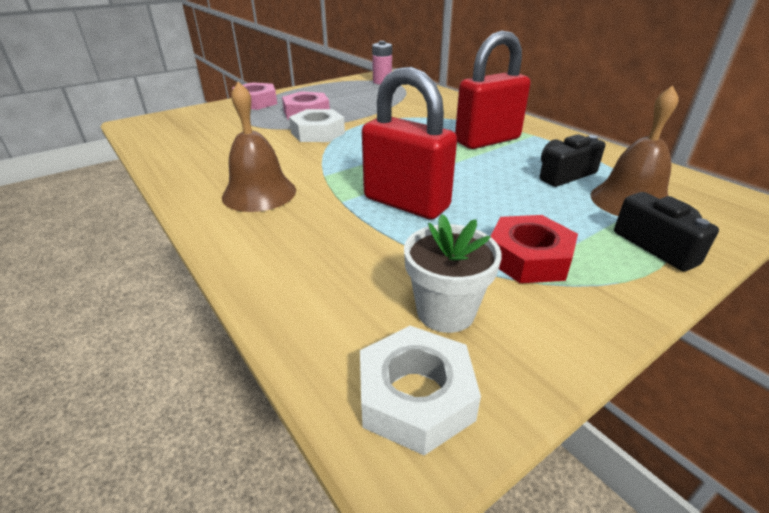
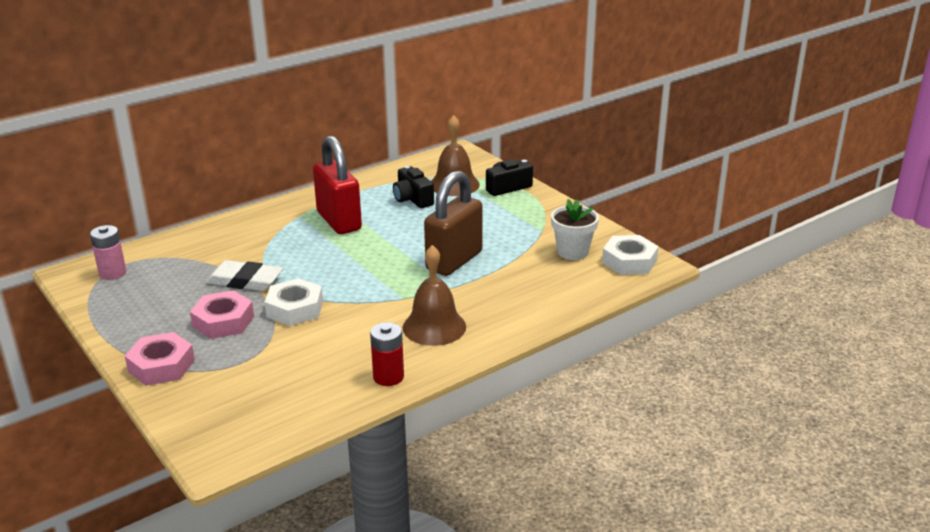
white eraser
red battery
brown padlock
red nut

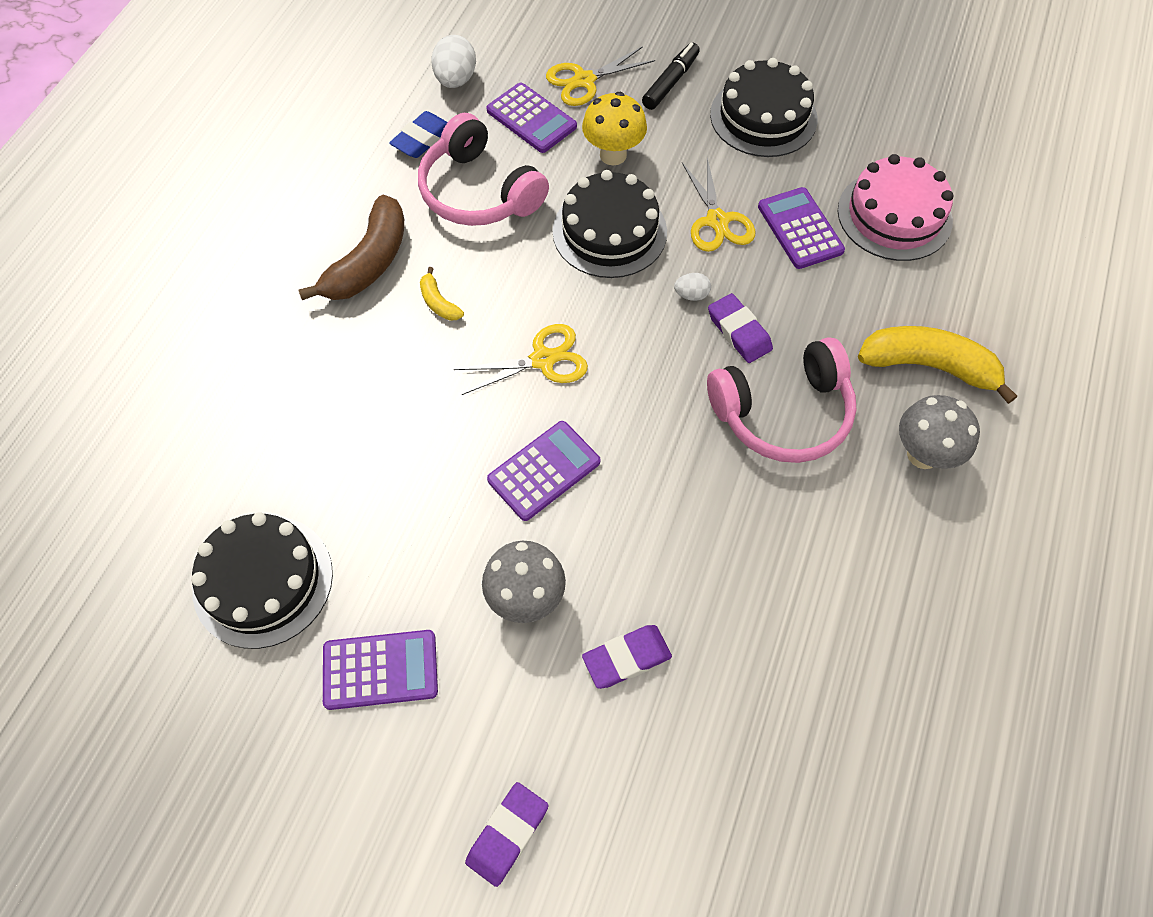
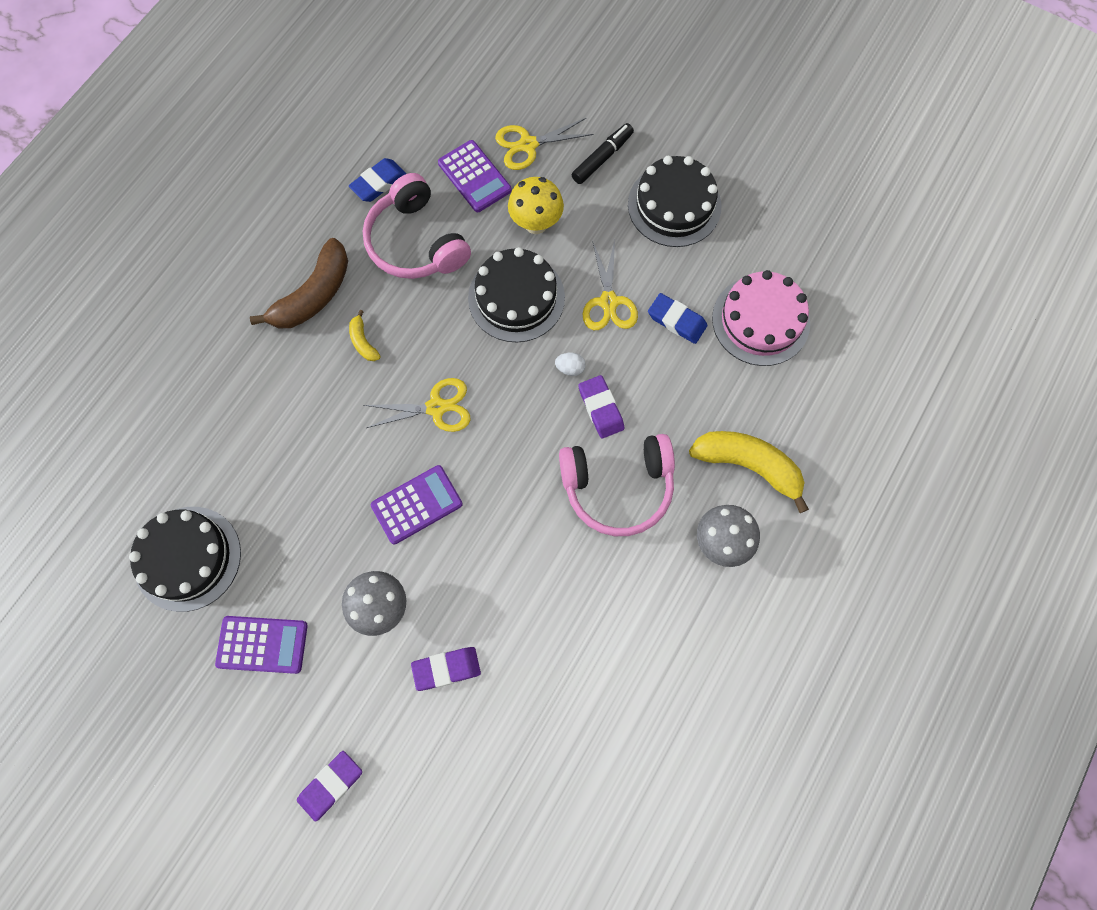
blue eraser (no. 2 from left)
white egg (no. 1 from left in the first image)

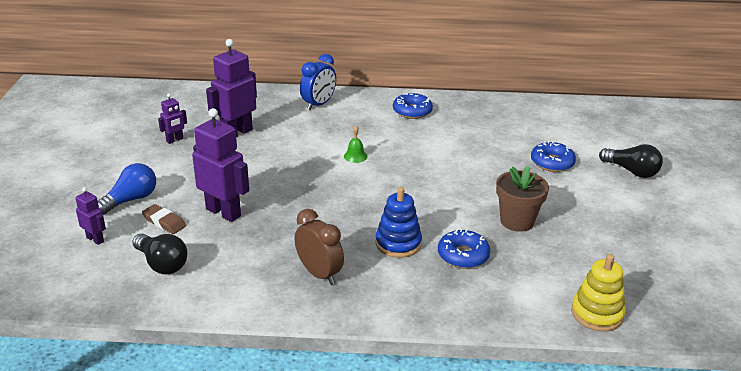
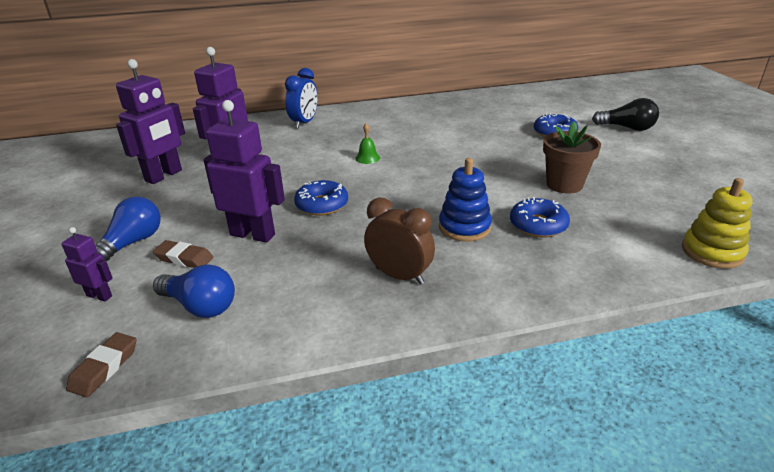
brown eraser (no. 1 from left)
purple robot (no. 2 from left)
blue light bulb (no. 2 from left)
blue donut (no. 1 from left)

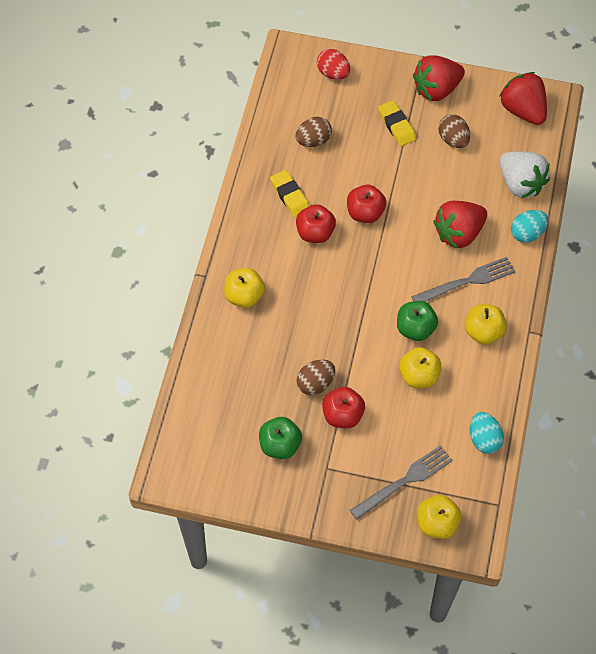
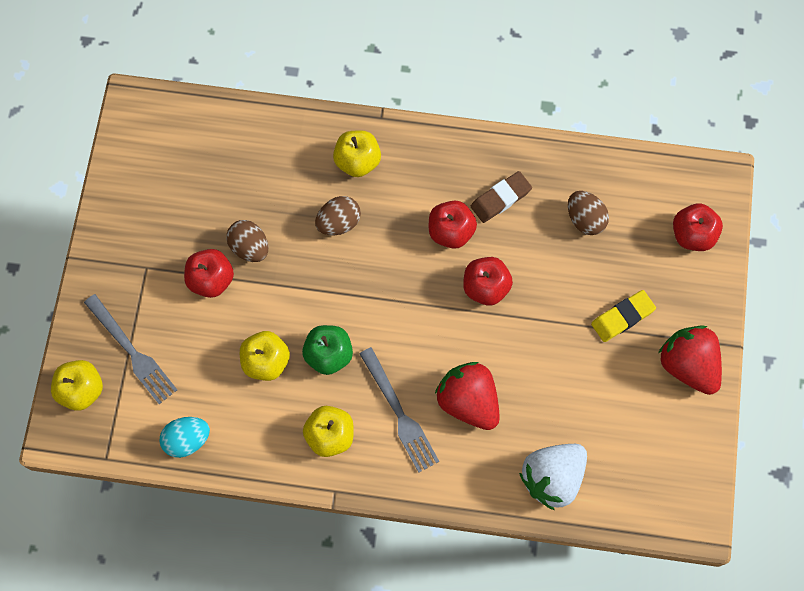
brown egg (no. 2 from left)
brown eraser
red apple (no. 4 from left)
green apple (no. 1 from left in the first image)
red strawberry (no. 3 from left in the first image)
turquoise egg (no. 2 from left in the first image)

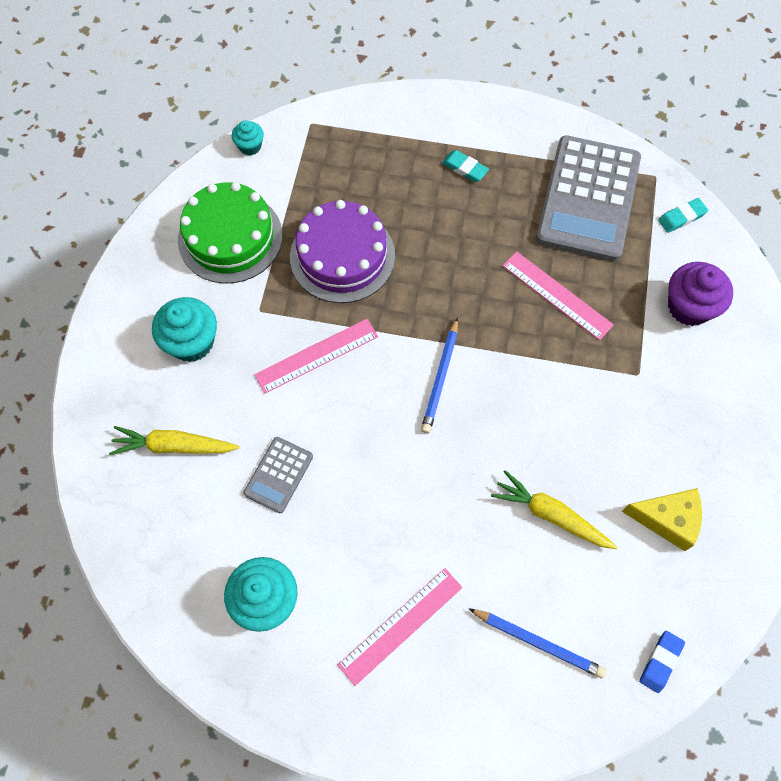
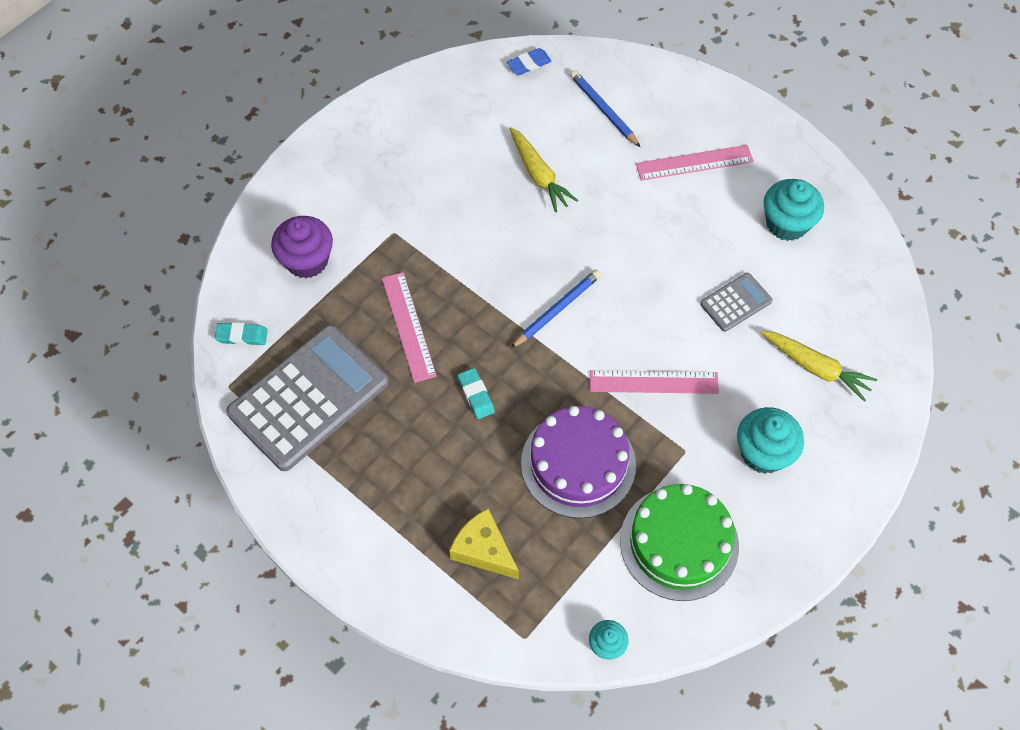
yellow cheese
turquoise eraser (no. 2 from left)

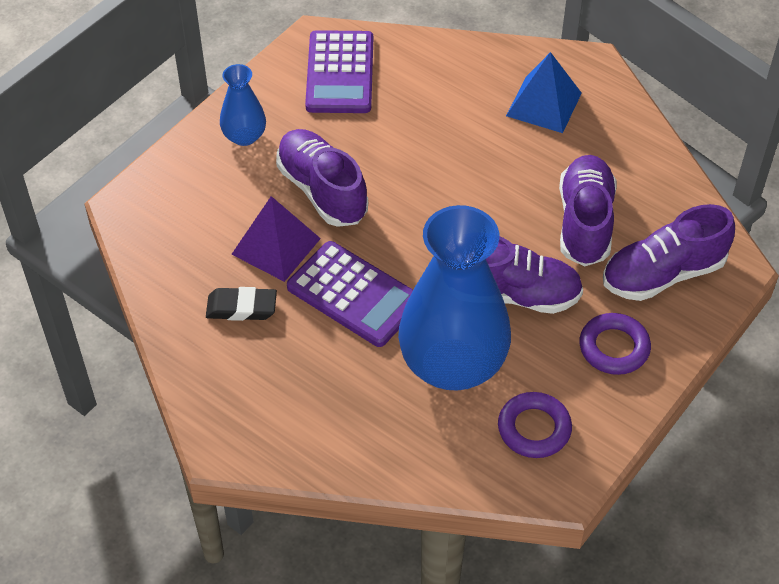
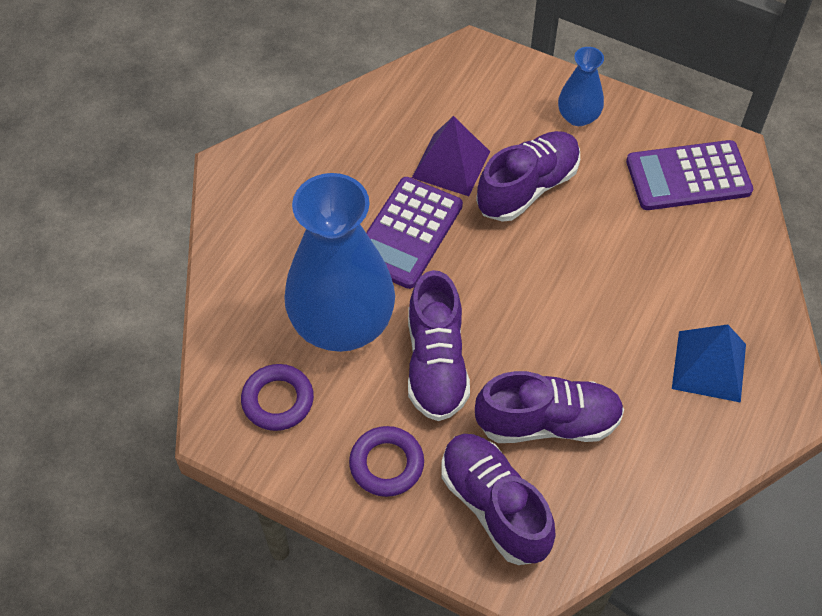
black eraser

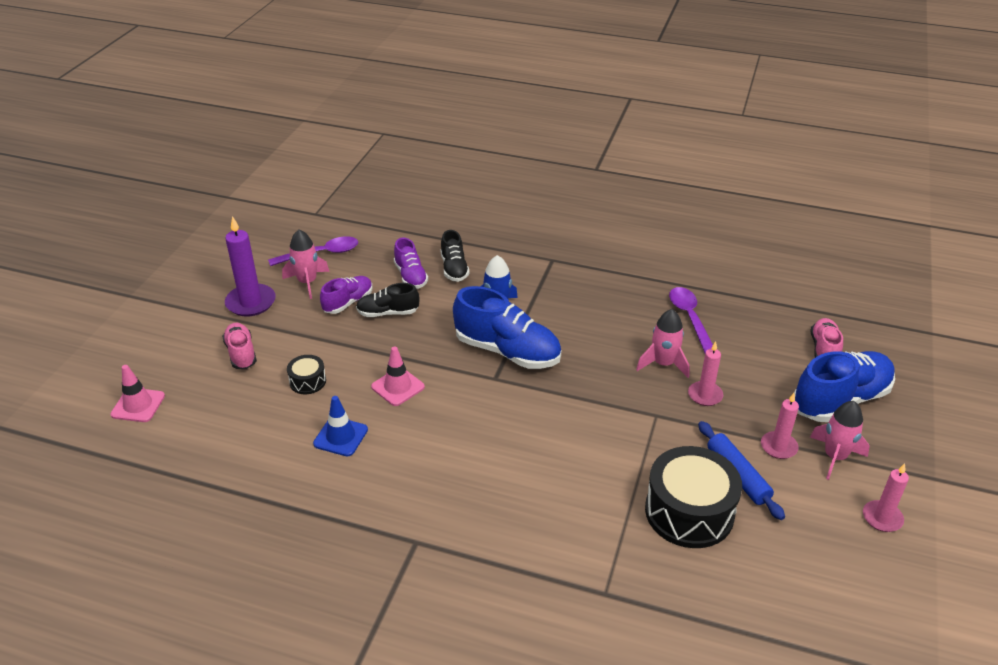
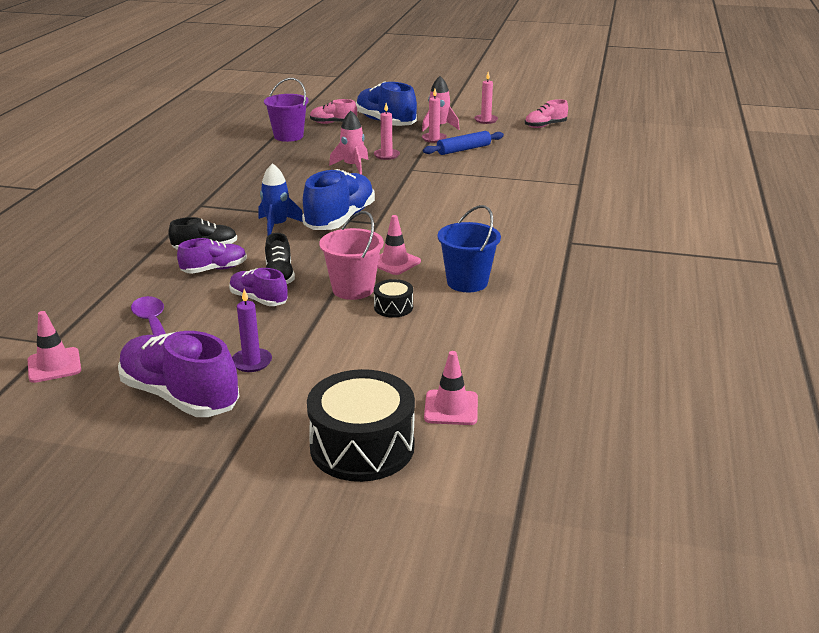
pink traffic cone (no. 1 from left)
purple shoe (no. 1 from left)
purple candle
purple bucket
black drum (no. 1 from left)
pink bucket
blue bucket
pink shoe (no. 2 from left)
pink rocket (no. 1 from left in the first image)
purple spoon (no. 2 from left in the first image)

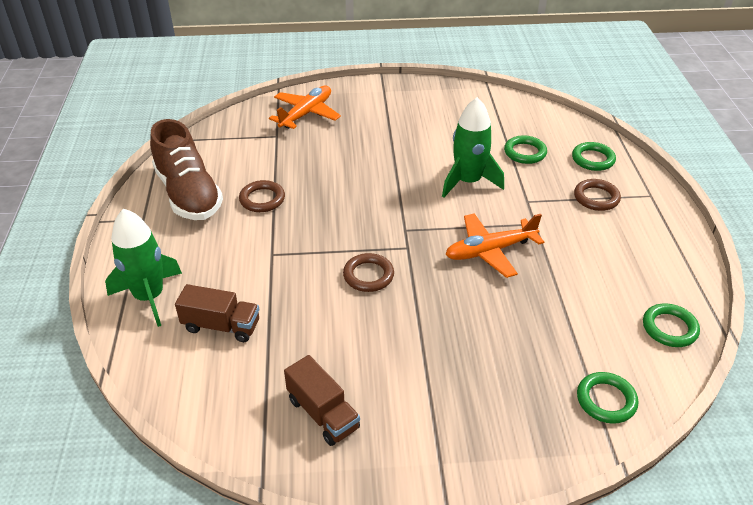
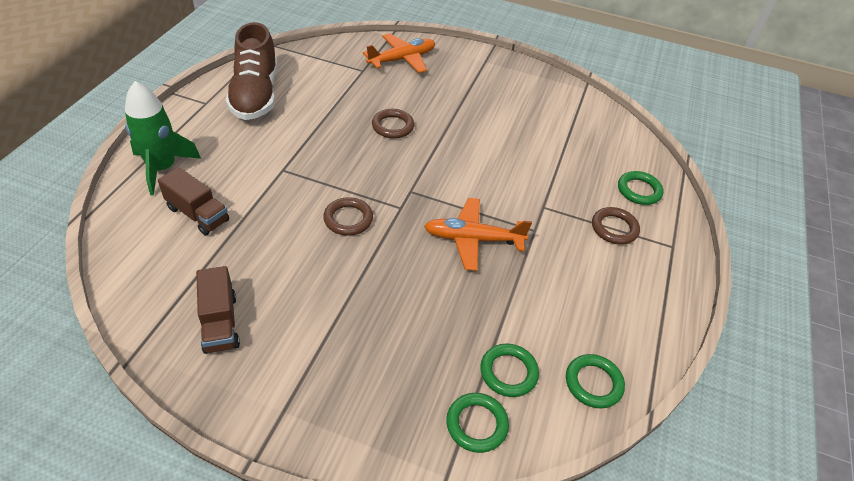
brown ring (no. 2 from left)
green ring (no. 2 from left)
green rocket (no. 2 from left in the first image)

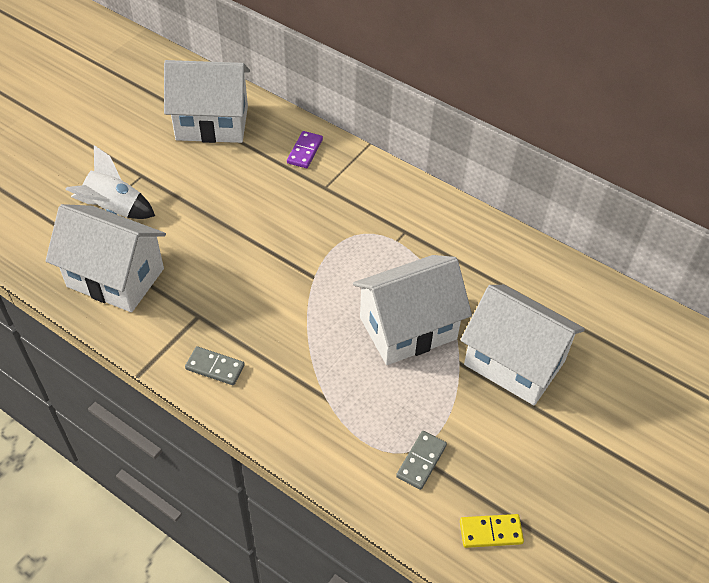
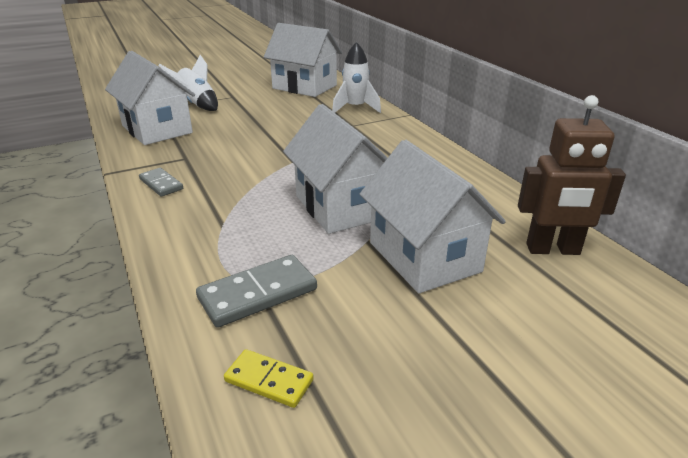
grey domino (no. 2 from left)
white house (no. 3 from left)
white rocket (no. 2 from left)
brown robot

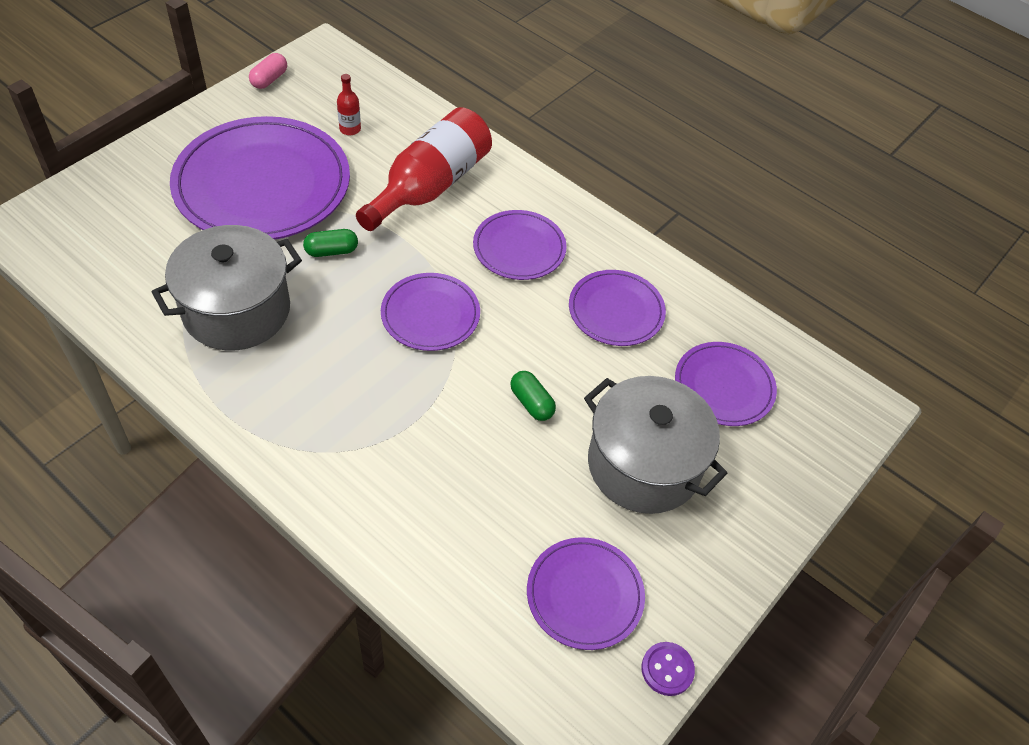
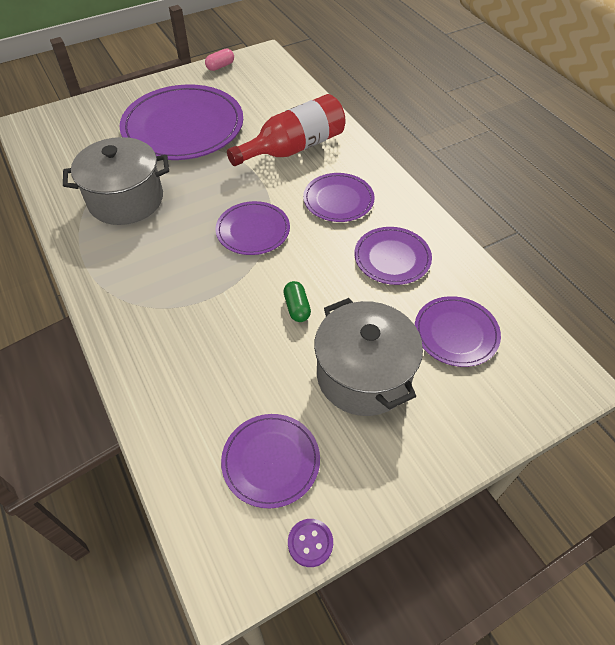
green capsule (no. 1 from left in the first image)
red bottle (no. 1 from left in the first image)

